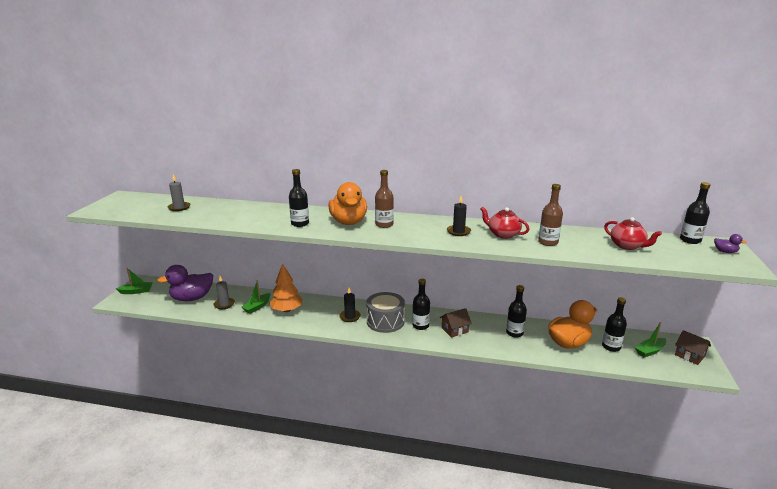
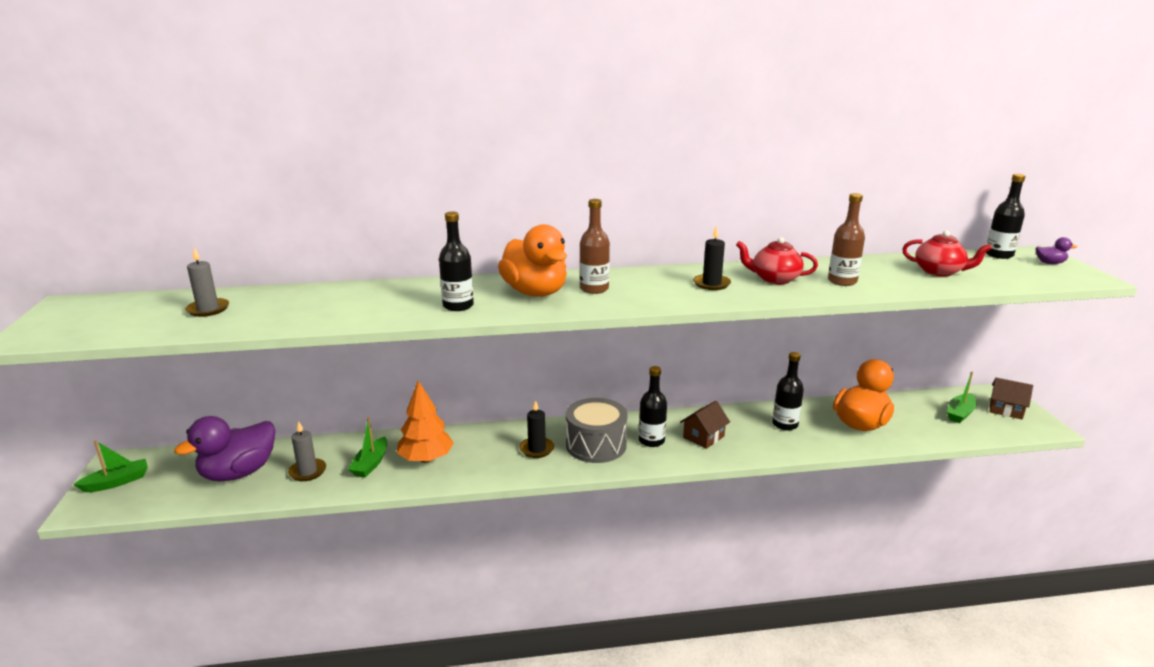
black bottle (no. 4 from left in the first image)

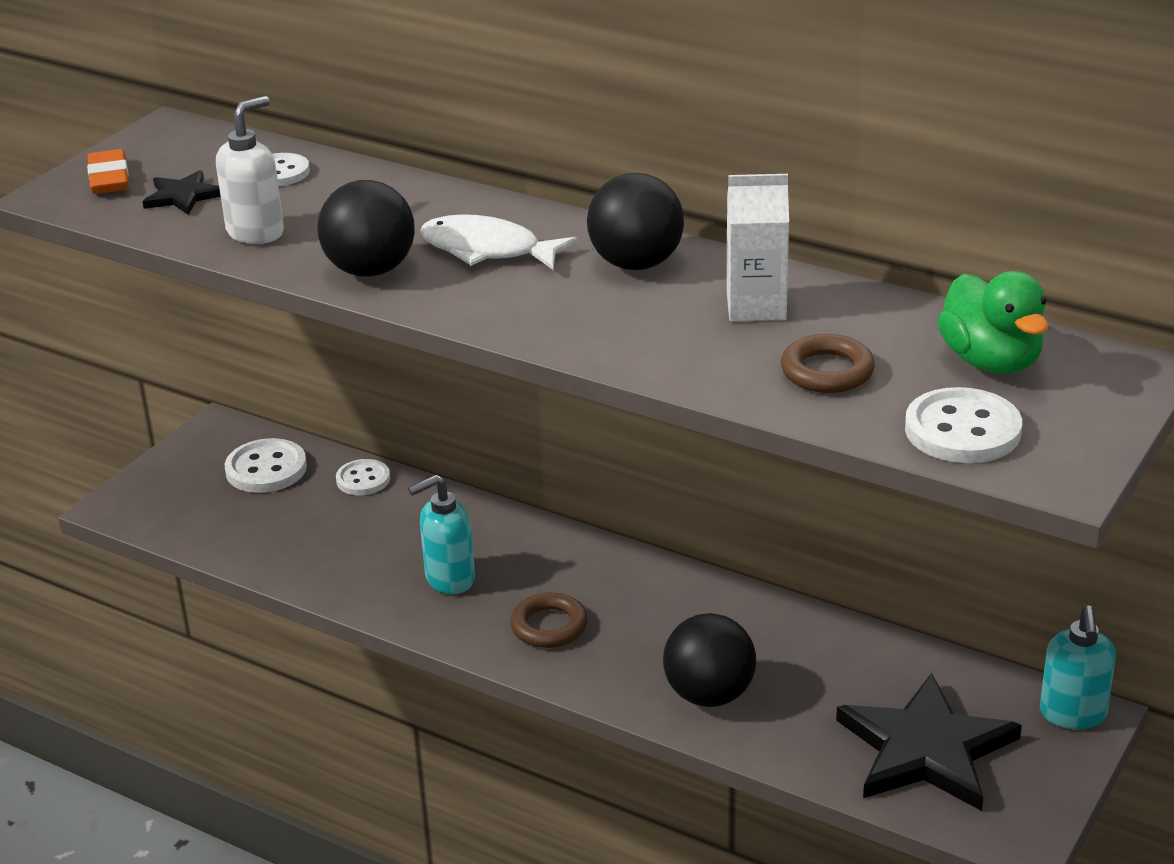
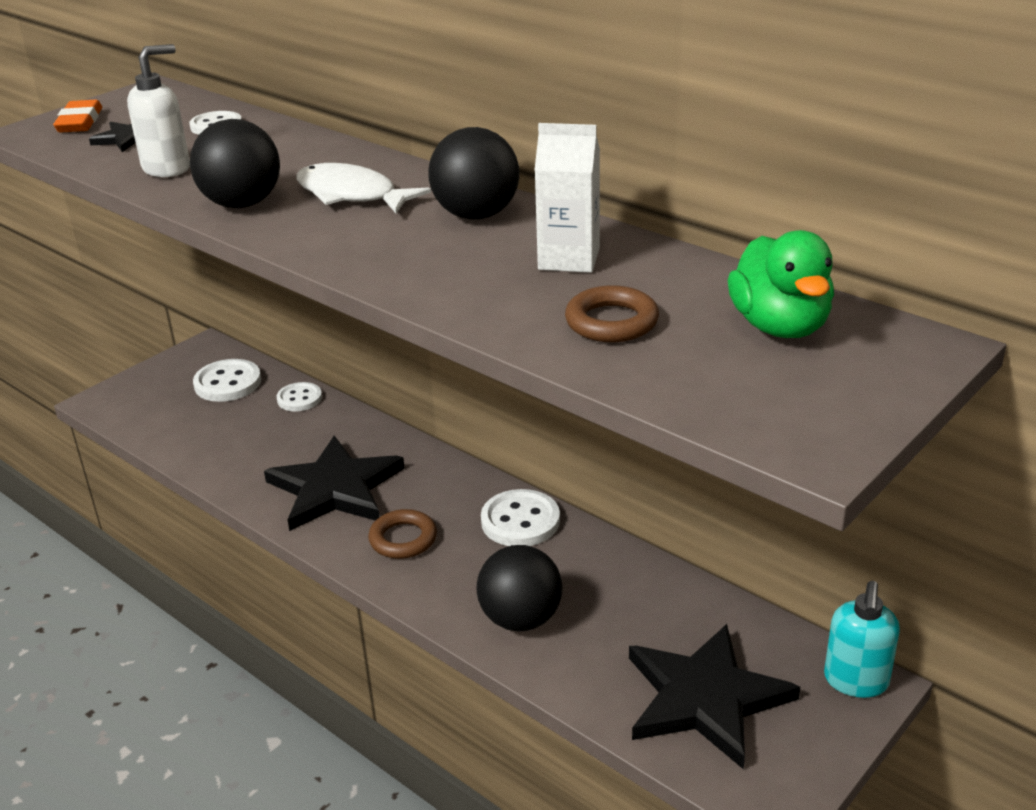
black star (no. 2 from left)
white button (no. 4 from left)

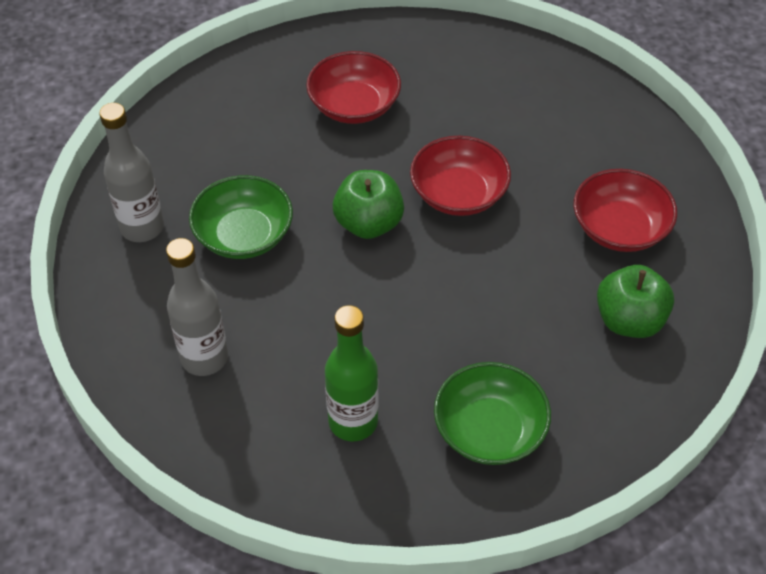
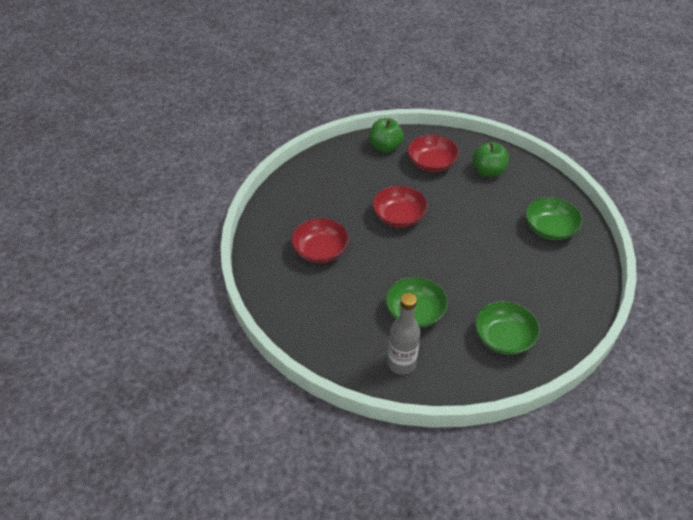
green apple (no. 1 from left)
green bowl (no. 2 from left)
green bottle

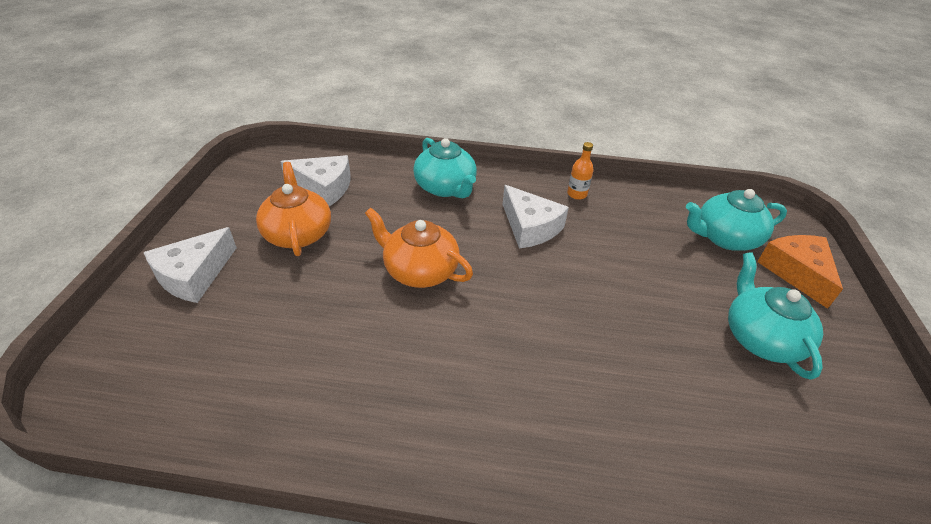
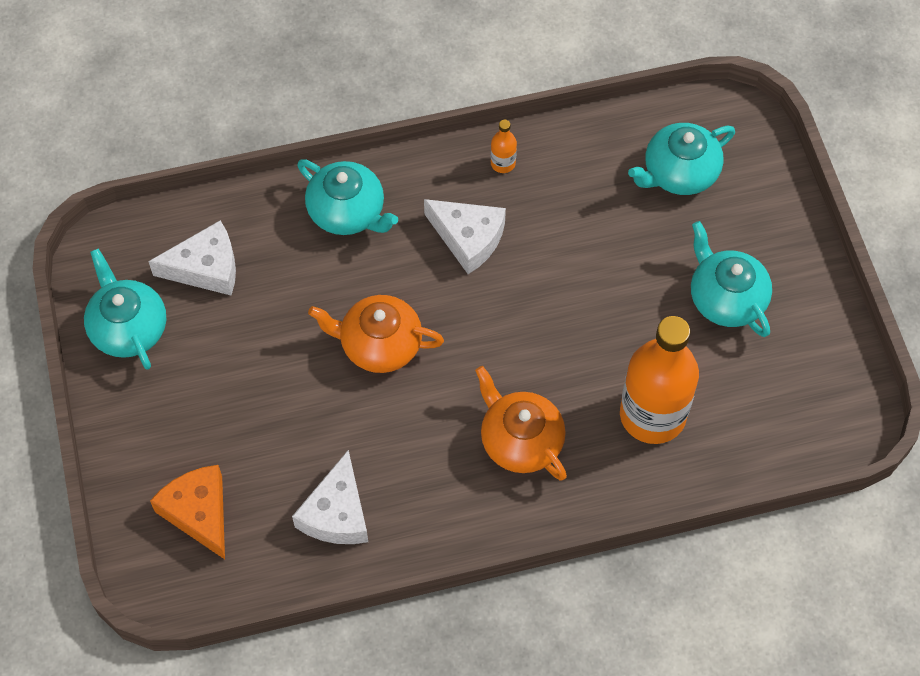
turquoise teapot (no. 1 from left)
orange cheese
white cheese (no. 2 from left)
orange teapot (no. 2 from left)
orange bottle (no. 2 from left)

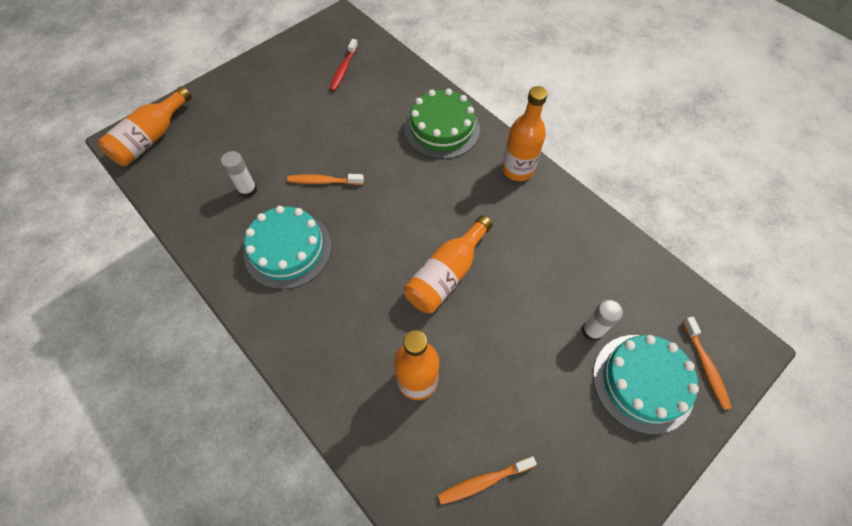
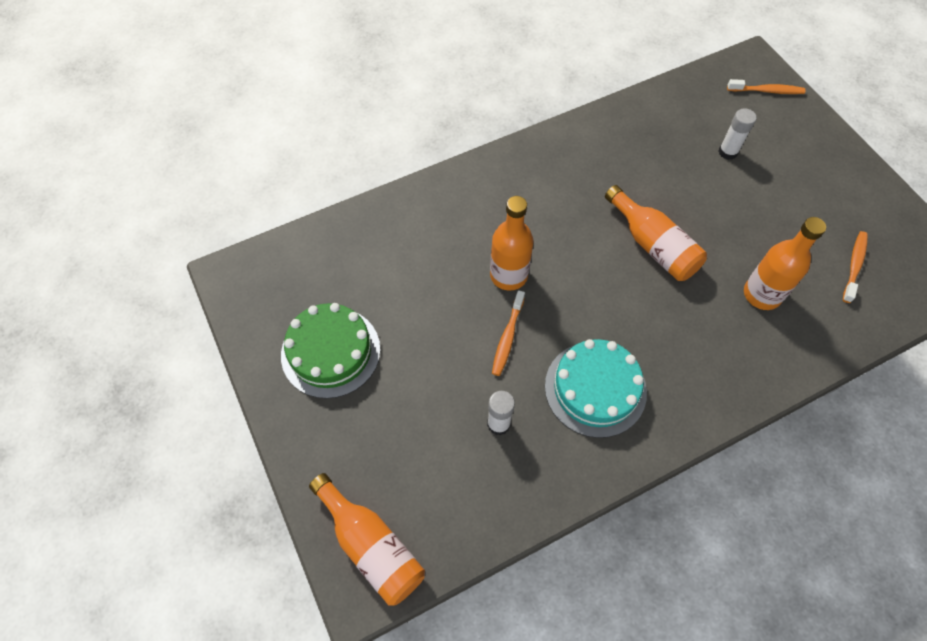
green cake
orange bottle (no. 2 from left)
orange toothbrush (no. 3 from left)
red toothbrush
turquoise cake (no. 2 from left in the first image)

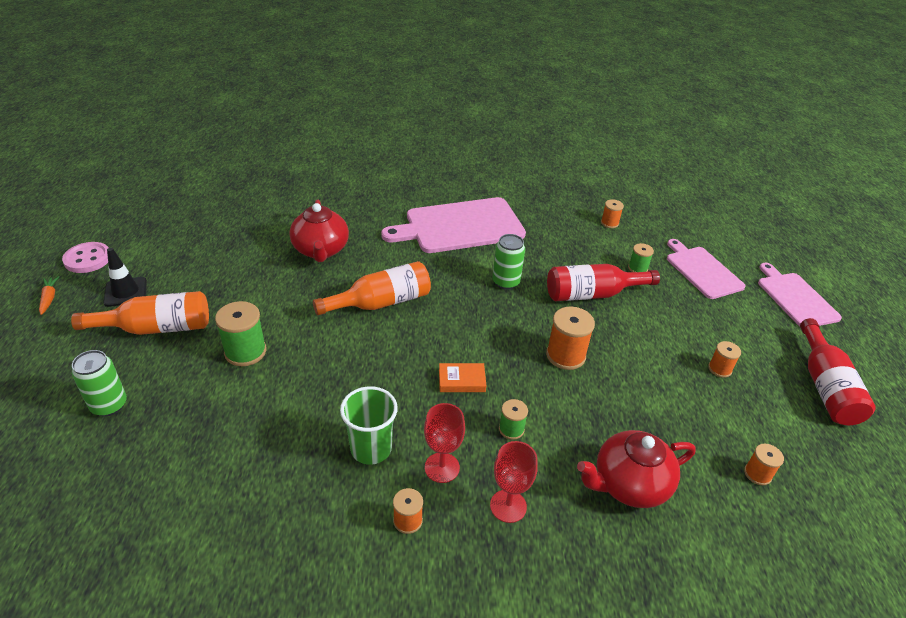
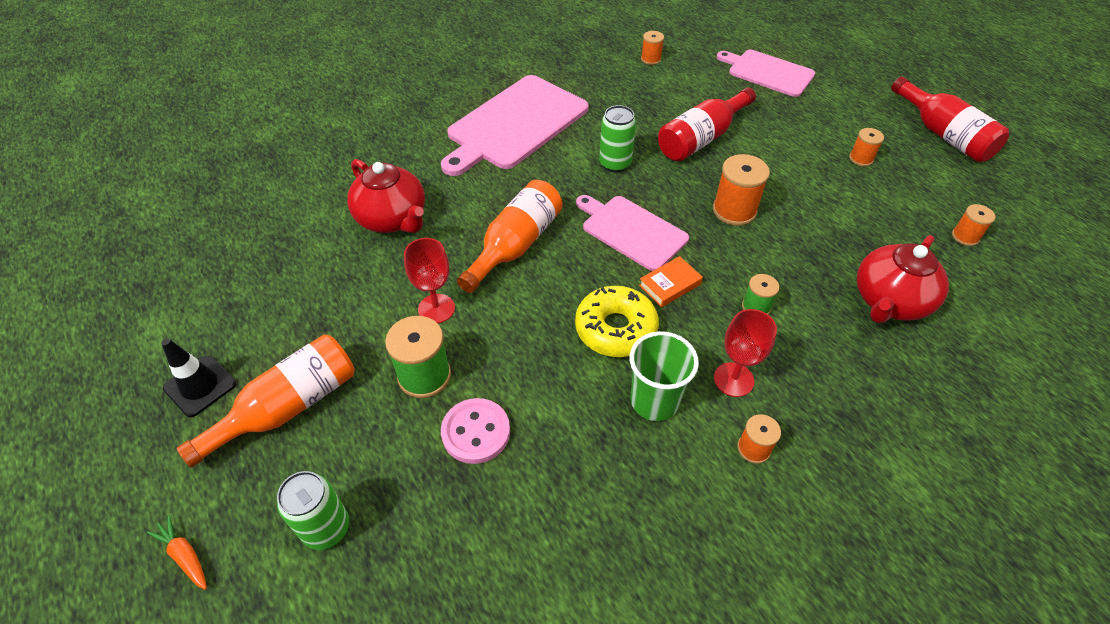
orange carrot
red goblet (no. 1 from left)
pink button
yellow donut
pink cutting board (no. 2 from left)
green spool (no. 3 from left in the first image)

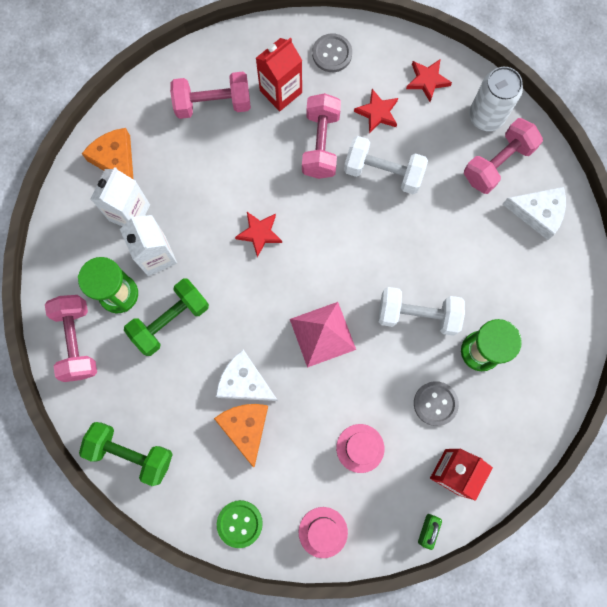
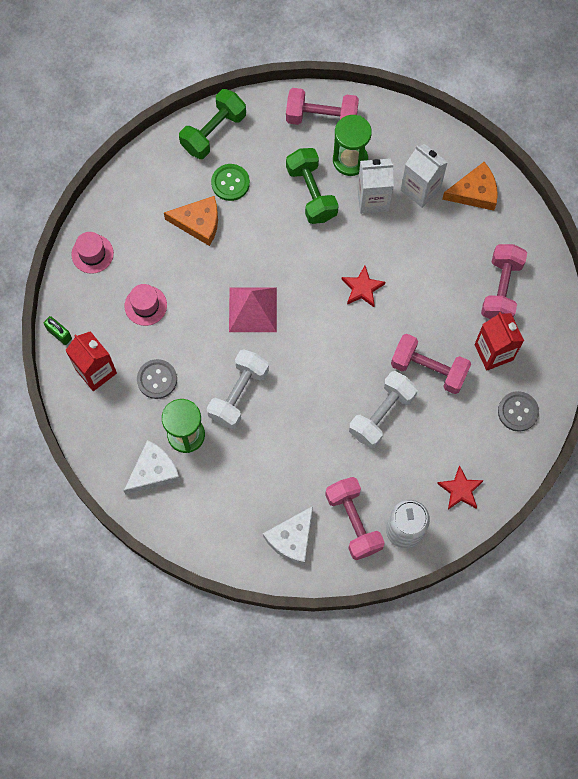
white cheese (no. 1 from left)
green button
red star (no. 2 from left in the first image)

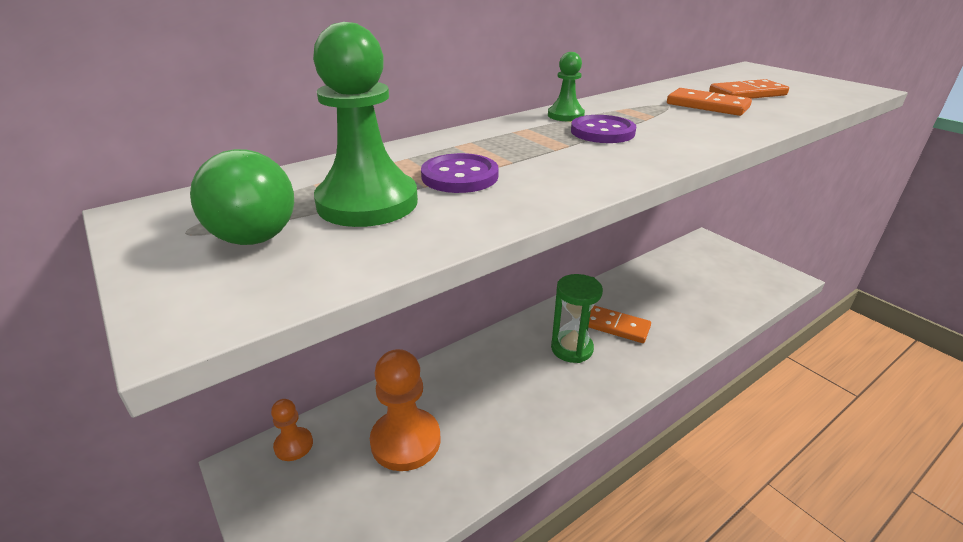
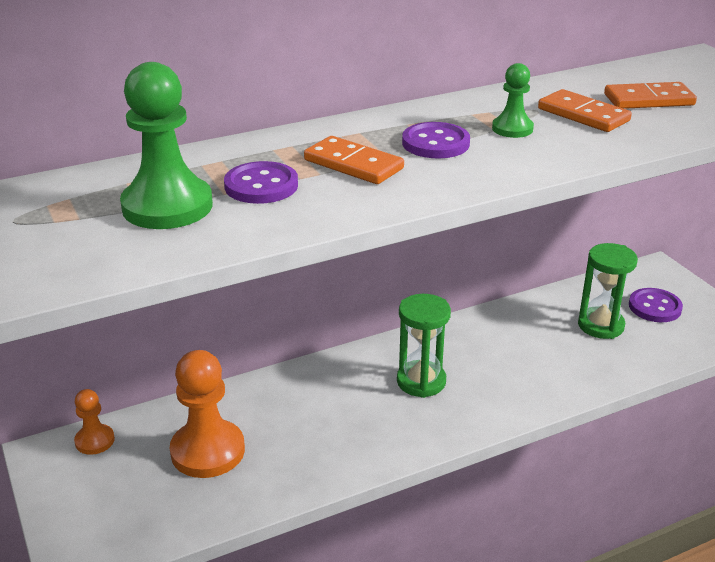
orange domino (no. 1 from left)
green pawn (no. 2 from left)
green hourglass (no. 2 from left)
purple button (no. 3 from left)
green light bulb

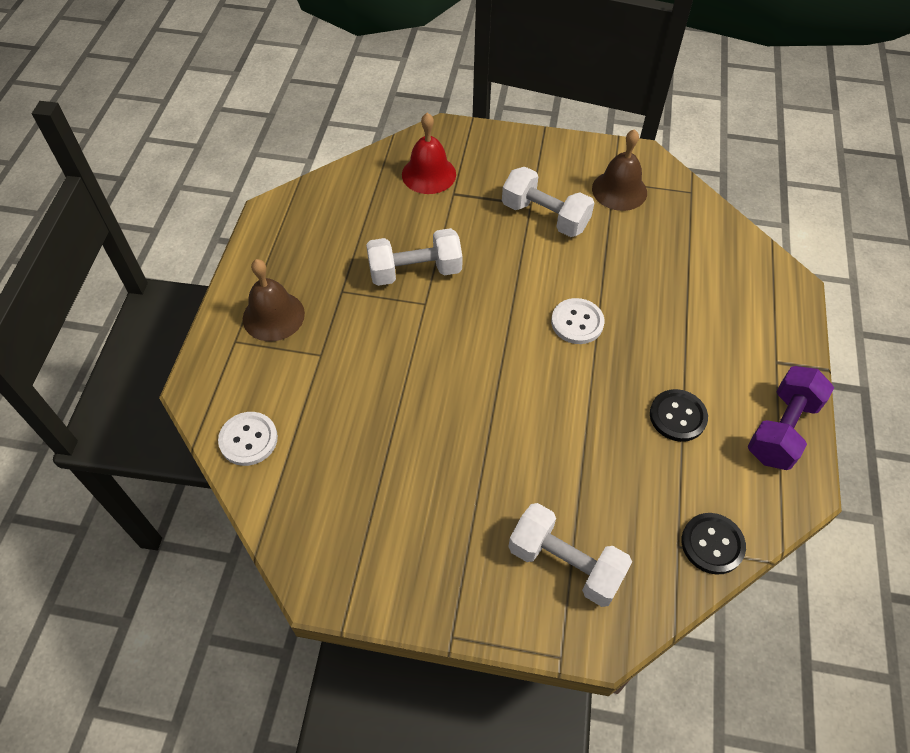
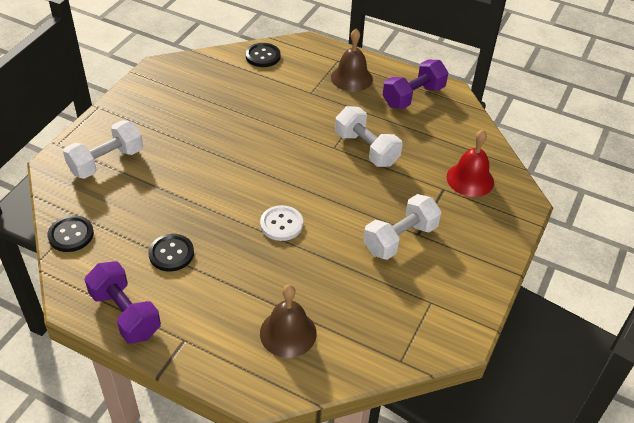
black button (no. 3 from left)
brown bell (no. 1 from left)
white dumbbell (no. 2 from left)
purple dumbbell (no. 2 from left)

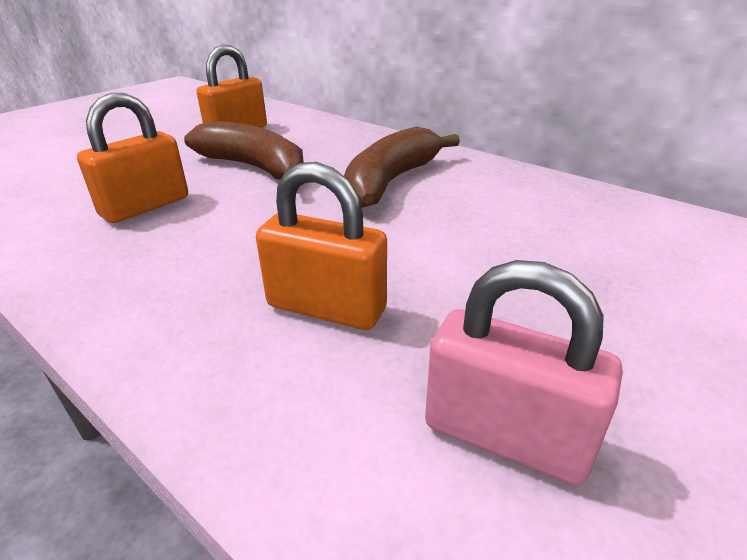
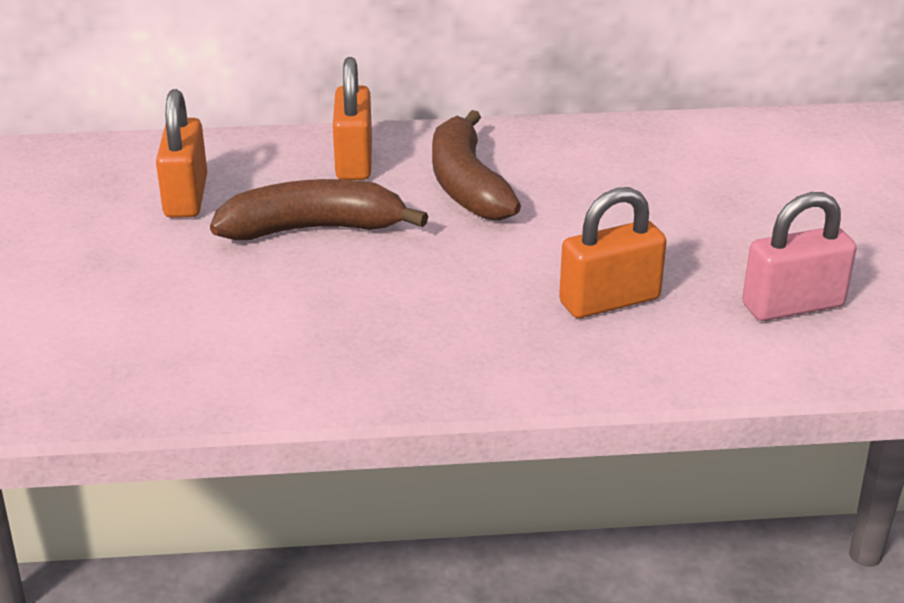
orange padlock (no. 2 from left)

